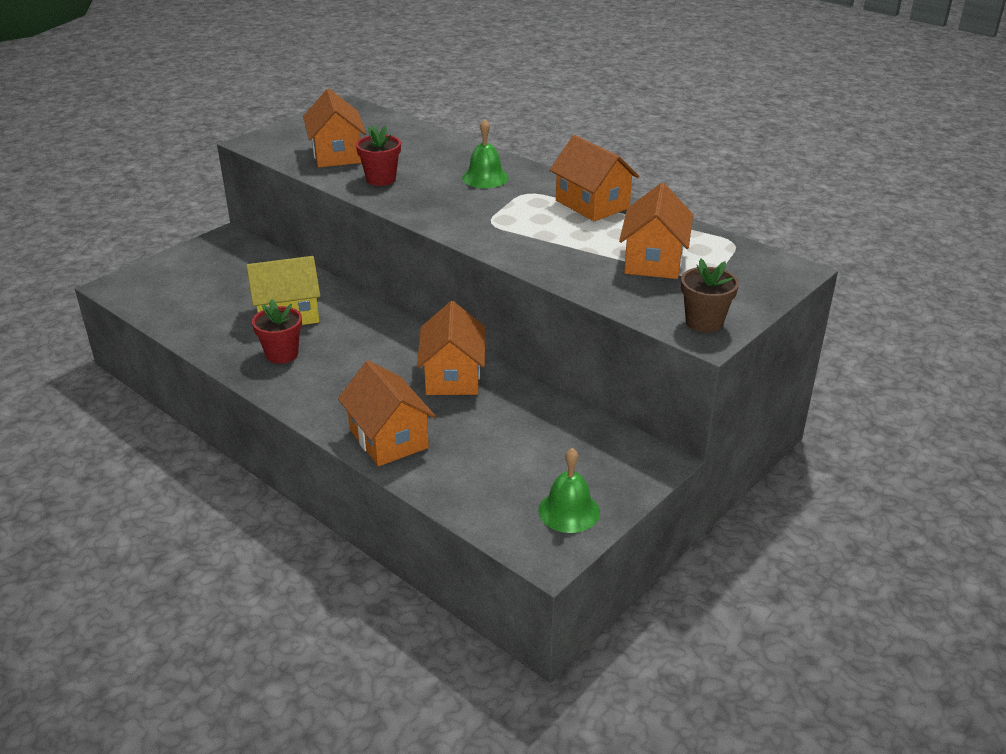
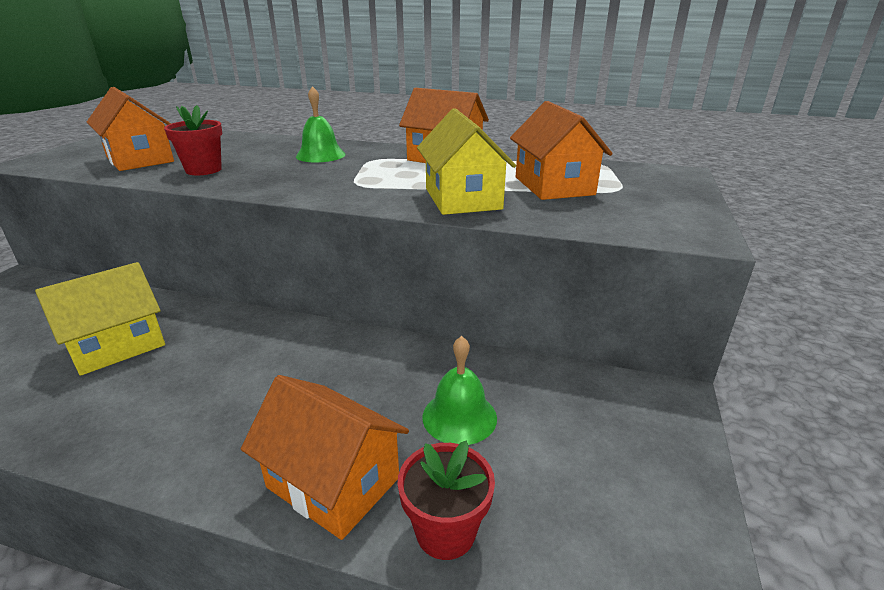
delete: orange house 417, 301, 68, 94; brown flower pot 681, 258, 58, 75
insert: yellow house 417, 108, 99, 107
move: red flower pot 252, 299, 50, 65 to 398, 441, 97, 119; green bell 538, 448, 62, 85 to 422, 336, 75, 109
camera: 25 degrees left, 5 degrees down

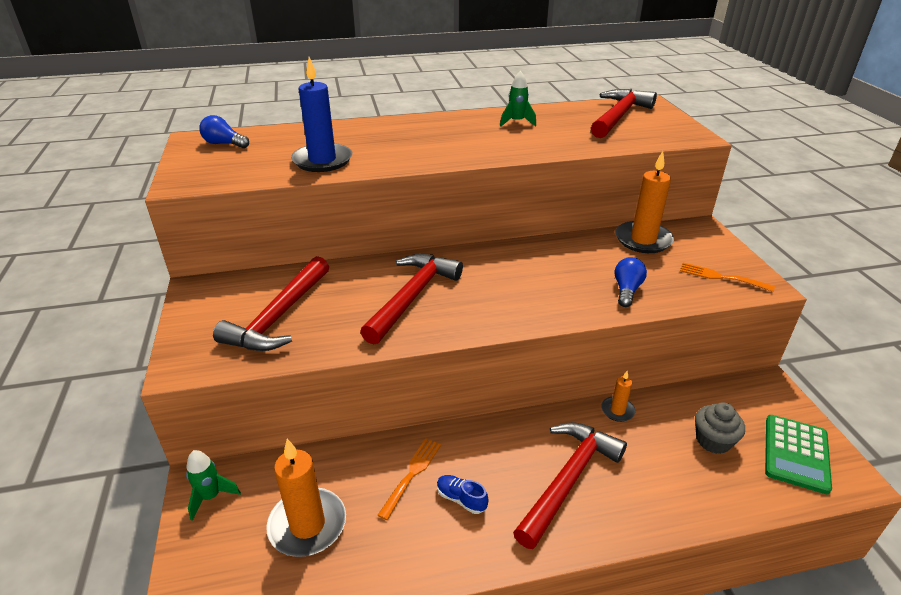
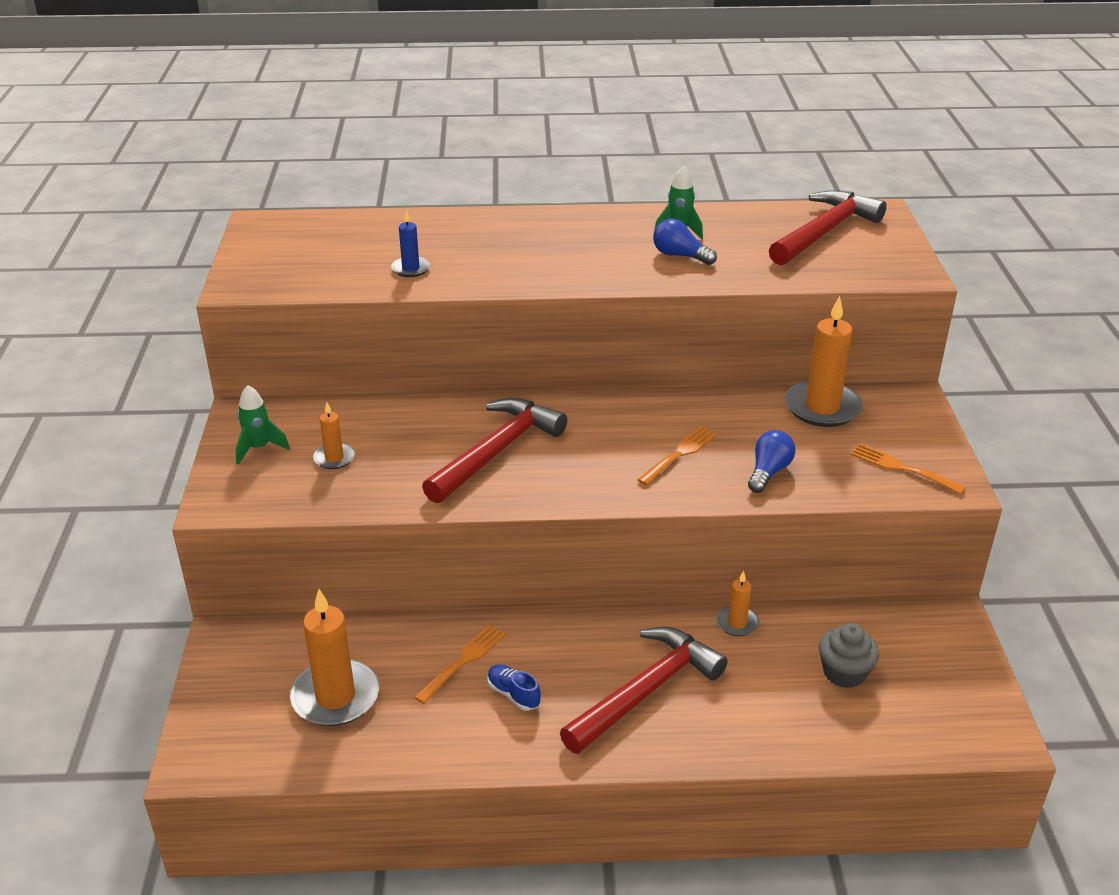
delete: green calculator 765, 415, 67, 79
insert: orange fork 637, 426, 80, 59
move: green rocket 186, 450, 55, 71 to 235, 385, 55, 80; blue light bulb 199, 115, 50, 33 to 653, 219, 64, 46
replace: red hammer 213, 256, 116, 95 to orange candle 313, 402, 42, 67
resize: blue candle 291, 57, 61, 115 = 391, 210, 39, 67 x0.51
camera: 10 degrees right, 0 degrees up

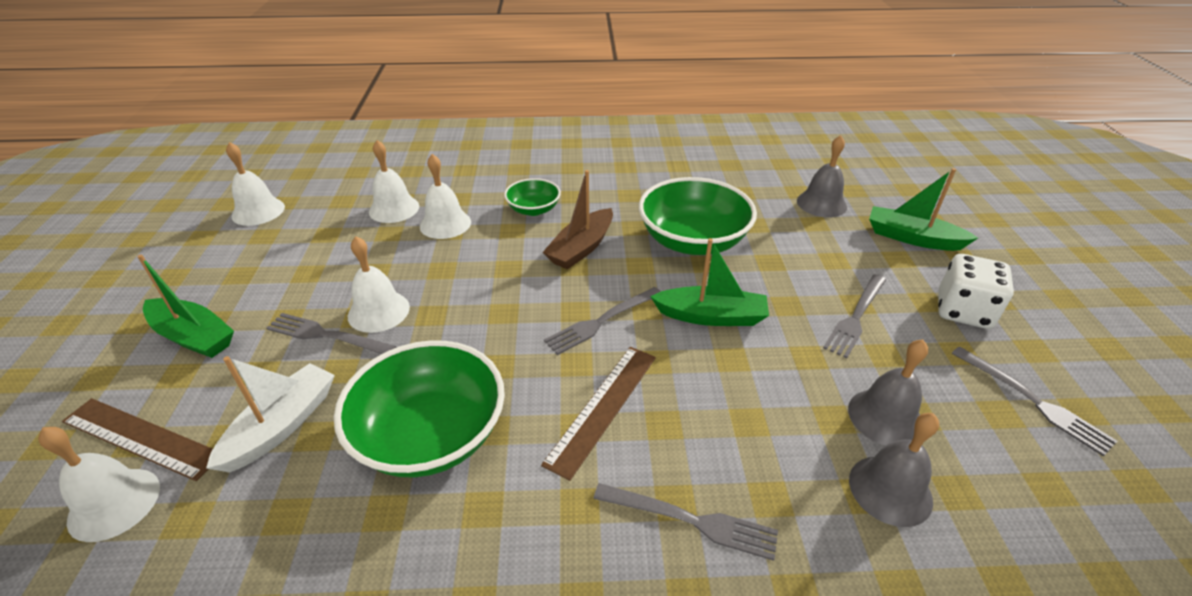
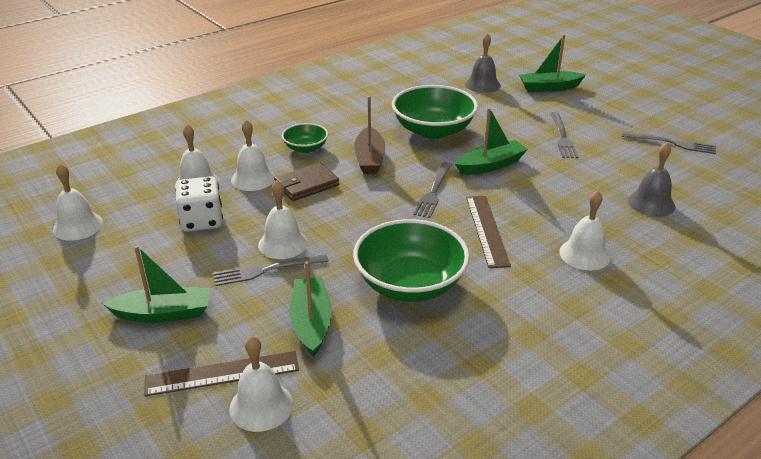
delete: grey bell 848, 339, 80, 106
insert: brown wallet 274, 162, 65, 39
move: white dice 938, 254, 76, 75 to 175, 176, 48, 56
replace: grey fork 593, 483, 185, 78 to white bell 559, 190, 52, 80
recolor: white boat 206, 356, 129, 116 to green boat 289, 261, 43, 96
camera: 35 degrees left, 5 degrees down

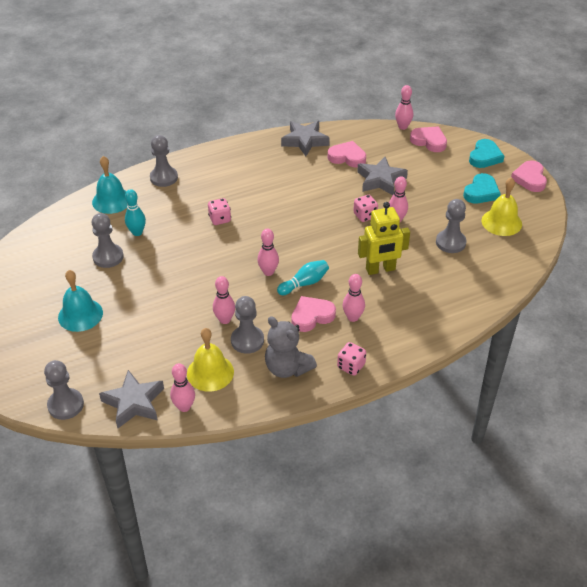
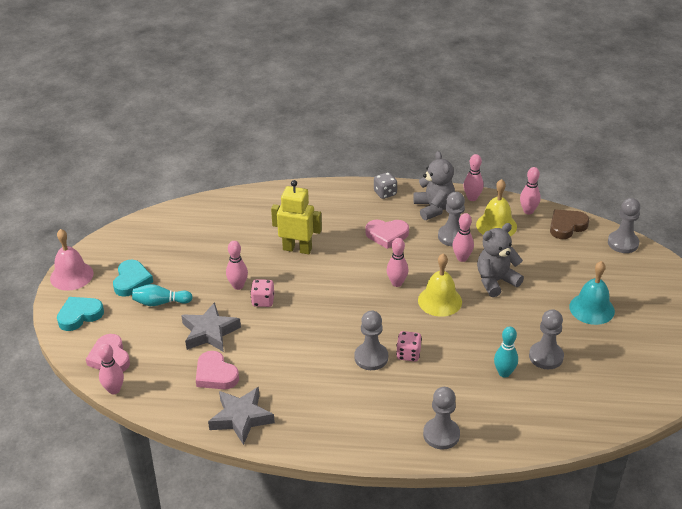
delete: turquoise bell 92, 156, 36, 58
insert: grey teddy bear 477, 223, 47, 74
move: turquoise bowling pin 277, 260, 52, 35 to 132, 284, 61, 22; pink bowling pin 343, 274, 22, 48 to 463, 154, 21, 47; grey pawn 436, 199, 30, 54 to 354, 311, 34, 59; yellow bell 482, 177, 40, 59 to 418, 253, 44, 64
replace: grey star 99, 370, 65, 58 to brown heart 550, 209, 39, 30; pink heart 511, 160, 36, 32 to pink bell 50, 229, 44, 62
recolor: pink dice 337, 342, 29, 34 to grey dice 374, 172, 23, 27
rotate: turquoise heart 463, 173, 38, 30 = 113, 260, 40, 37 120 degrees clockwise
camera: 150 degrees left, 5 degrees down

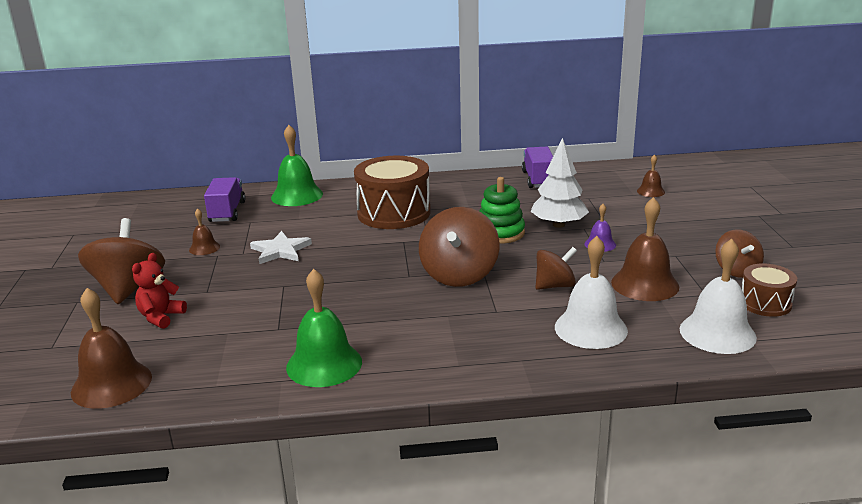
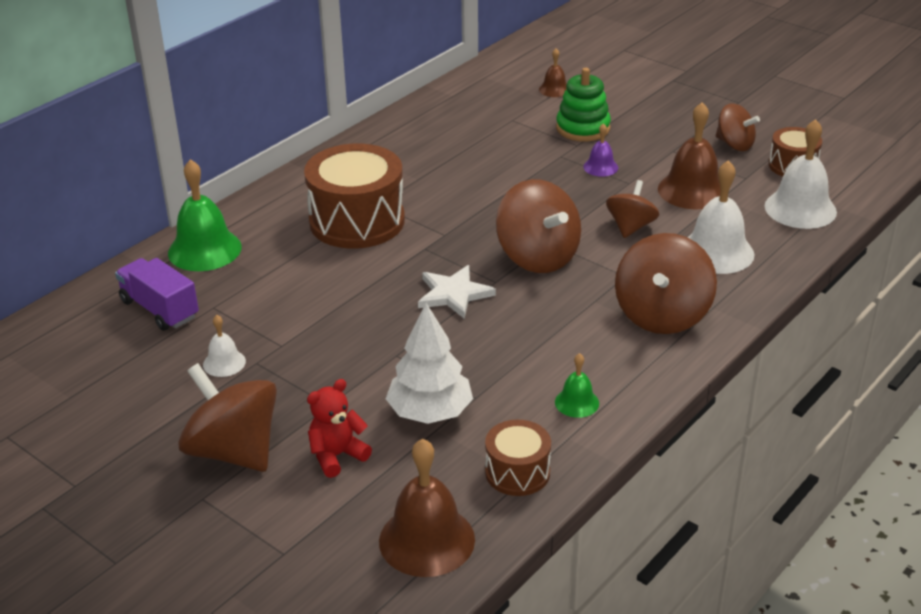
delete: purple truck 522, 147, 31, 41
insert: brown drum 485, 420, 66, 76; brown spinning top 615, 233, 102, 101
move: white star 250, 231, 62, 33 to 418, 265, 78, 54; green stacking toy 479, 177, 46, 67 to 556, 68, 55, 74; white tree 530, 138, 59, 90 to 386, 303, 87, 121
recolor: brown bell 189, 208, 31, 47 to white bell 203, 315, 43, 62
rotate: red teddy bear 132, 253, 55, 76 = 307, 379, 65, 99 75 degrees clockwise
resize: green bell 286, 269, 76, 118 = 555, 353, 44, 65 x0.52
camera: 45 degrees left, 10 degrees up

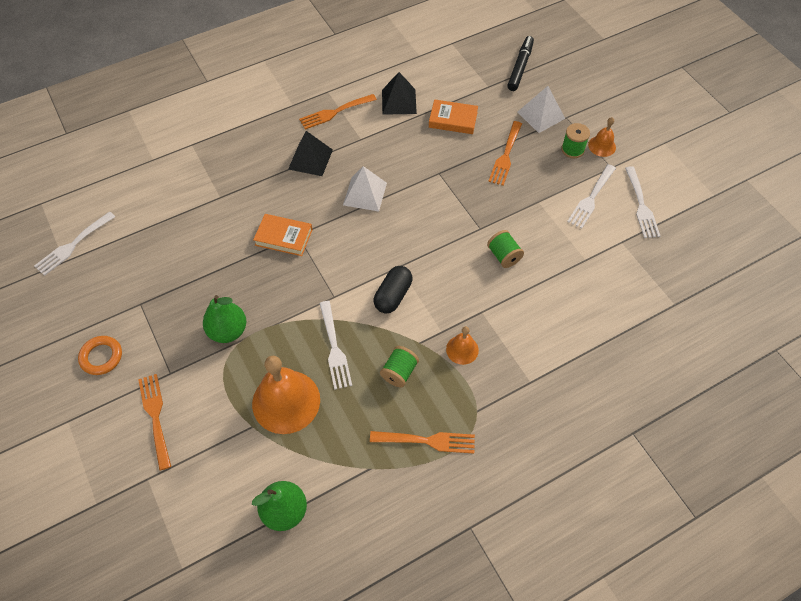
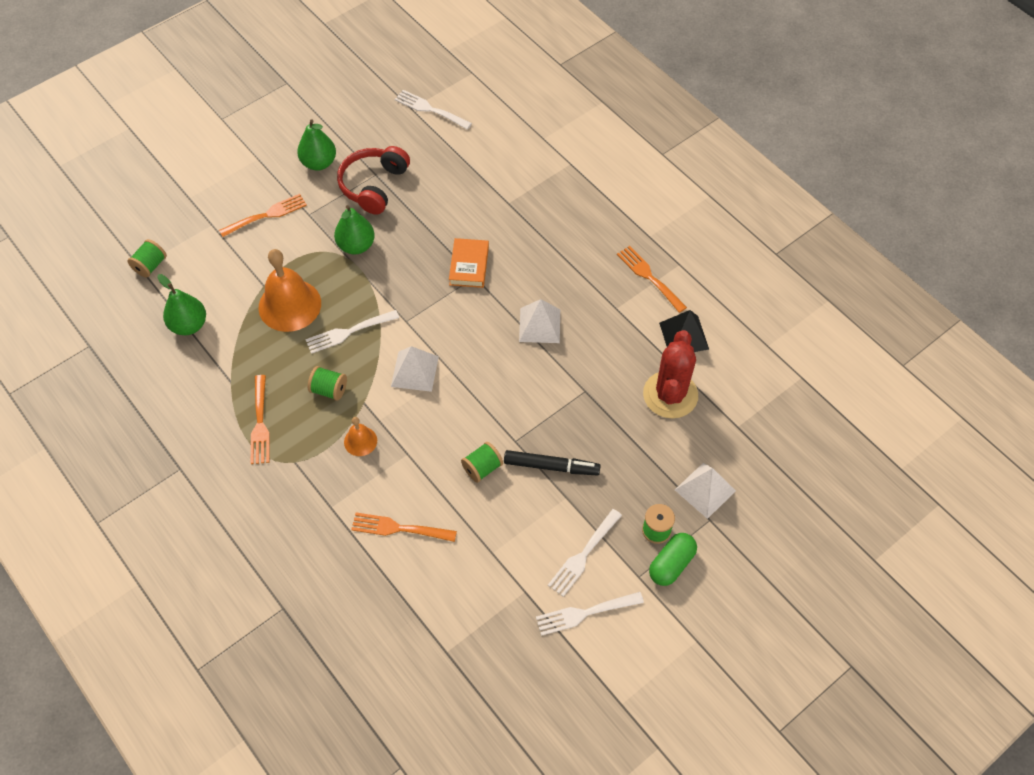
delete: black pyramid 288, 131, 45, 45
insert: green spool 127, 239, 40, 39; red headphones 337, 146, 73, 68
move: orange fork 488, 121, 34, 65 to 351, 513, 106, 29; black marker 507, 36, 27, 55 to 504, 450, 97, 25
replace: orange ring 78, 336, 44, 39 to green pear 297, 119, 39, 52; black capsule 374, 266, 38, 47 to white pyramid 391, 346, 48, 46; orange book 429, 99, 49, 35 to red cactus 643, 330, 55, 88; orange bell 588, 117, 28, 40 to green capsule 649, 533, 48, 53
rotate: white fork 567, 164, 49, 65 = 548, 509, 74, 88 75 degrees counterclockwise
camera: 80 degrees right, 0 degrees up

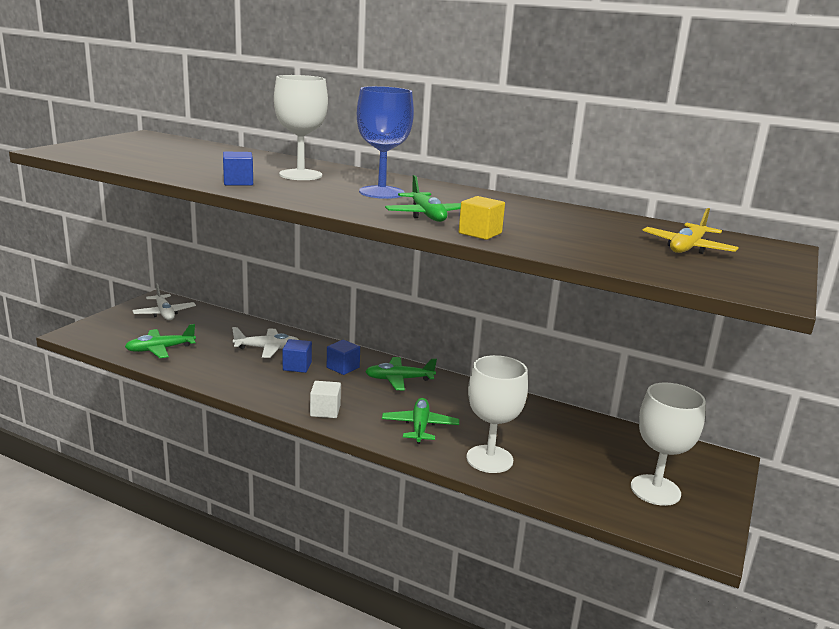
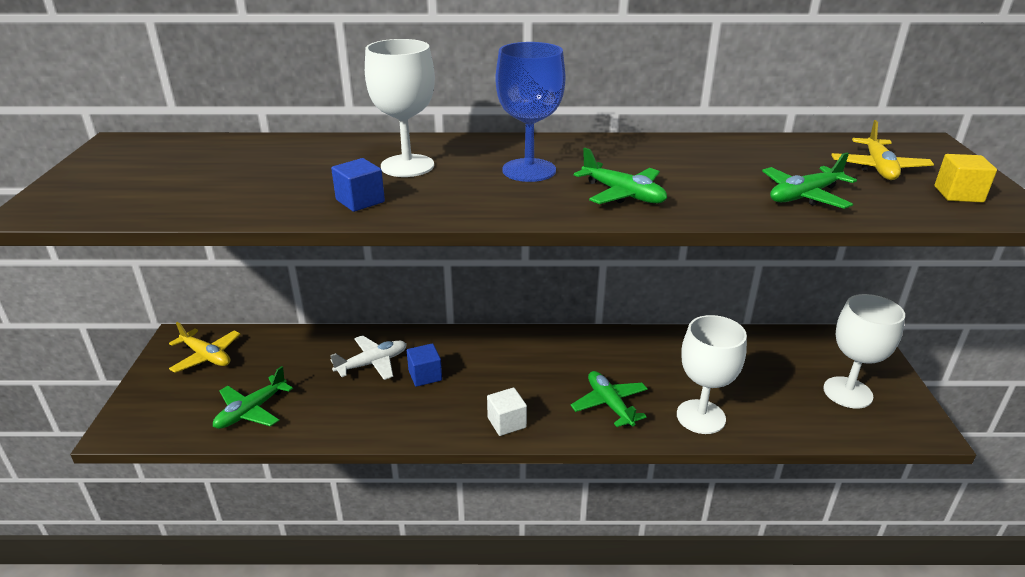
delete: blue cube 327, 340, 33, 35
move: green plane 365, 357, 72, 33 to 762, 153, 95, 56; yellow cube 459, 196, 46, 44 to 934, 154, 63, 49
recolor: white plane 132, 283, 64, 37 to yellow plane 169, 322, 71, 51
camera: 25 degrees left, 10 degrees up

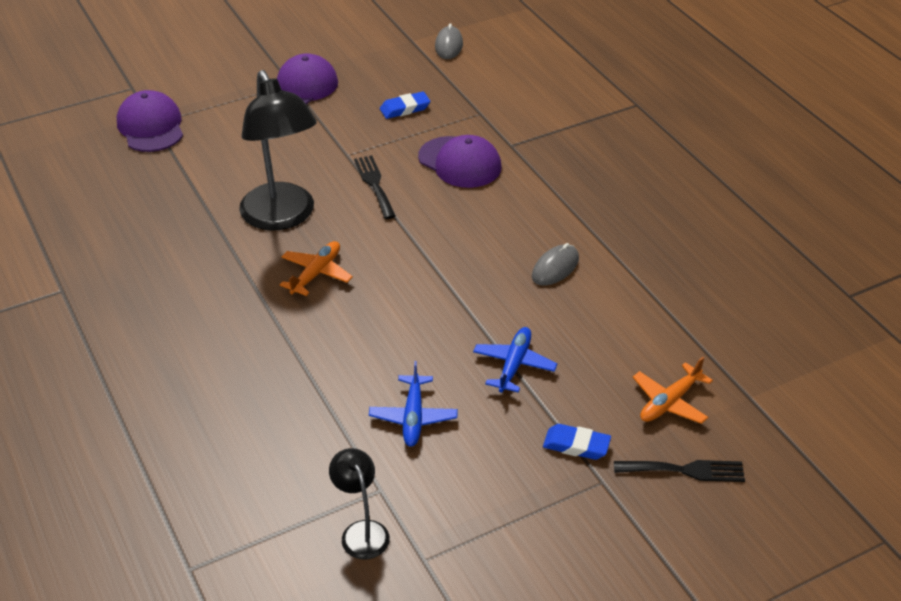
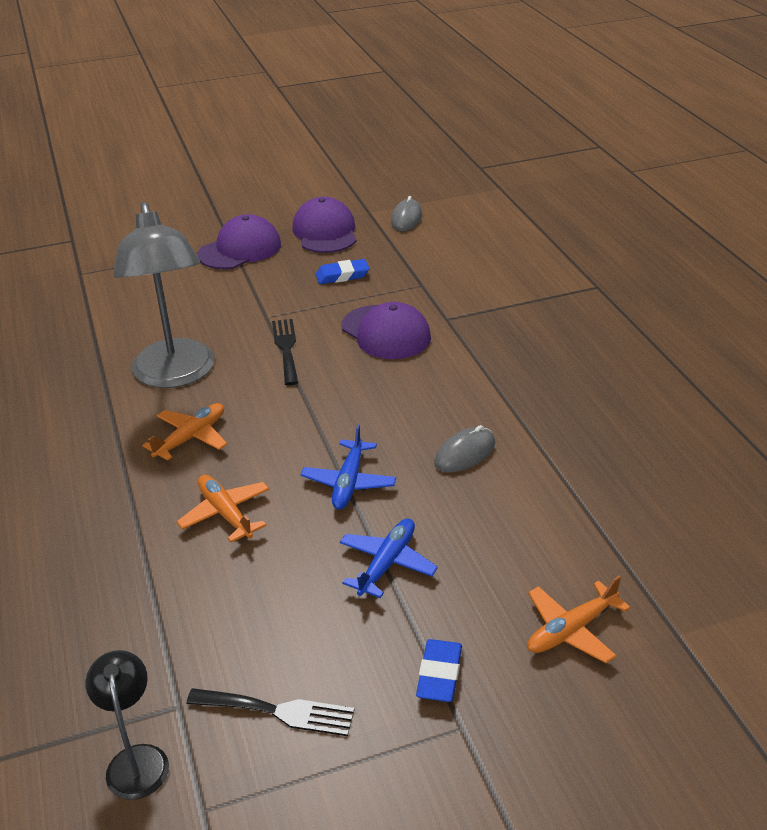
insert: orange plane 176, 475, 94, 67
move: purple cap 117, 90, 66, 62 to 292, 197, 65, 56; blue plane 369, 361, 89, 85 to 301, 424, 95, 85; black fork 614, 460, 131, 22 to 186, 688, 168, 48
recolor: black lamp 239, 70, 78, 160 to grey lamp 113, 202, 101, 186
rotate: blue eraser 543, 424, 68, 36 = 416, 639, 46, 63 75 degrees clockwise
camera: 10 degrees right, 5 degrees down

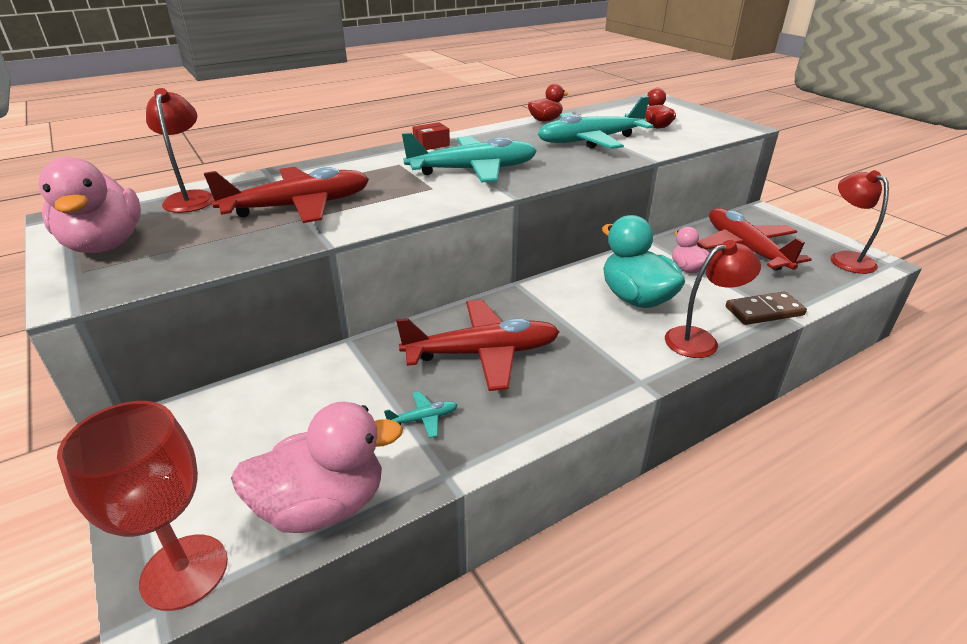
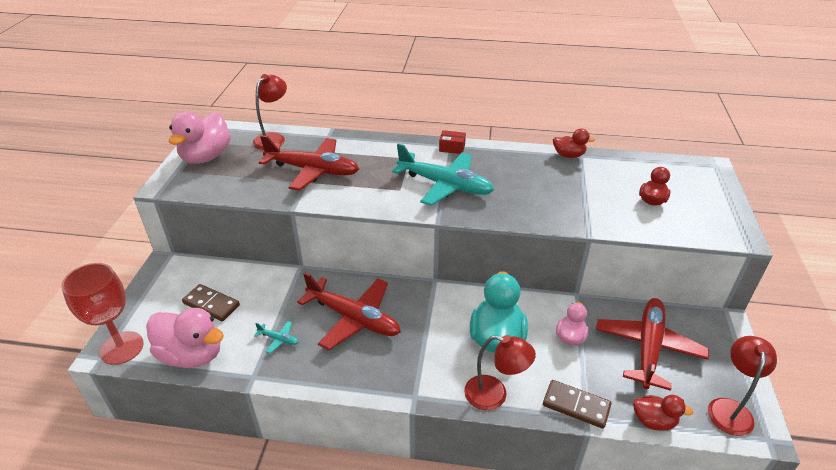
delete: turquoise plane 538, 96, 115, 53
insert: brown domino 182, 284, 58, 37; red duck 633, 395, 60, 36
camera: 40 degrees right, 5 degrees up

